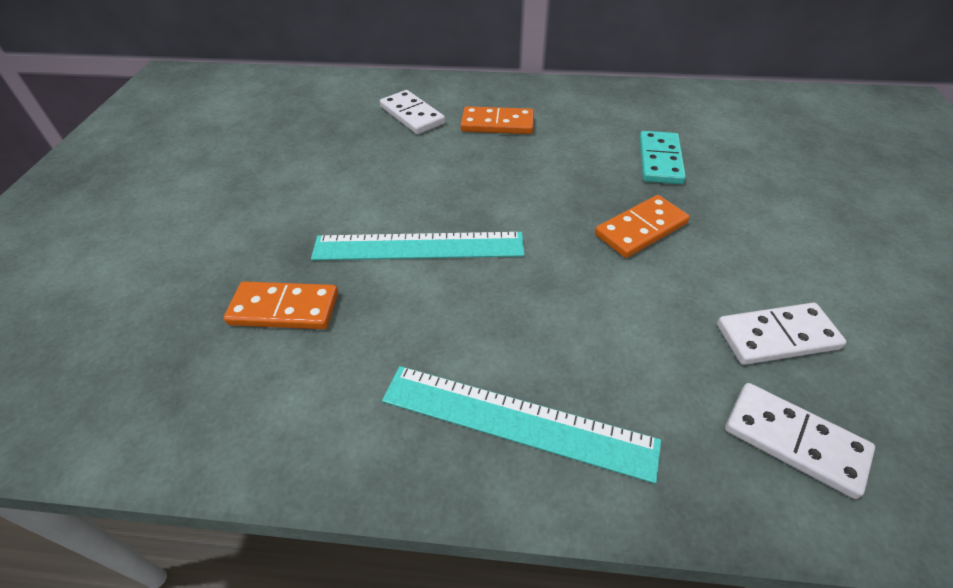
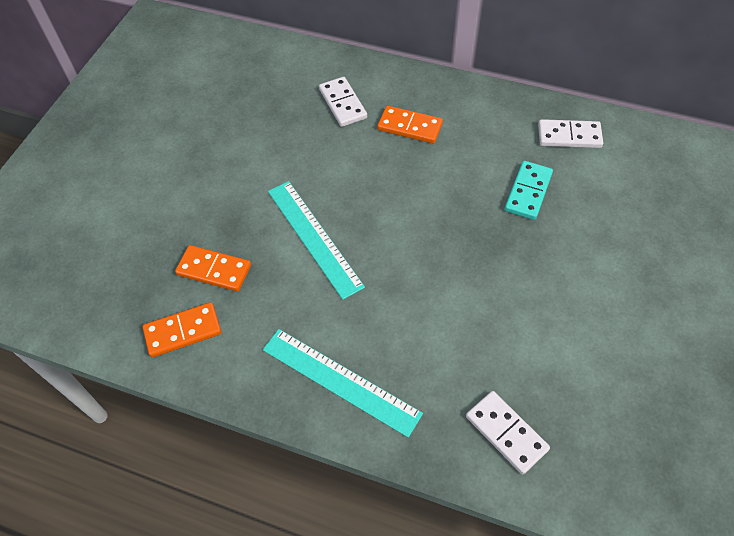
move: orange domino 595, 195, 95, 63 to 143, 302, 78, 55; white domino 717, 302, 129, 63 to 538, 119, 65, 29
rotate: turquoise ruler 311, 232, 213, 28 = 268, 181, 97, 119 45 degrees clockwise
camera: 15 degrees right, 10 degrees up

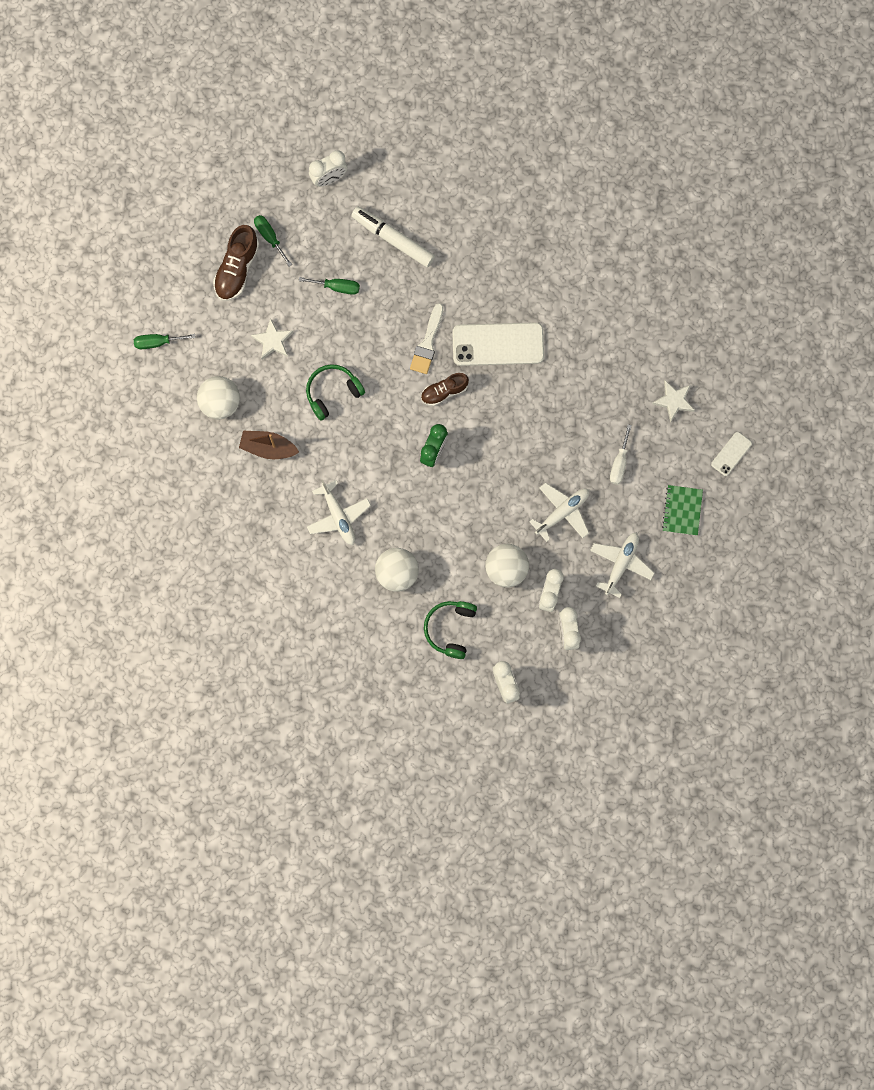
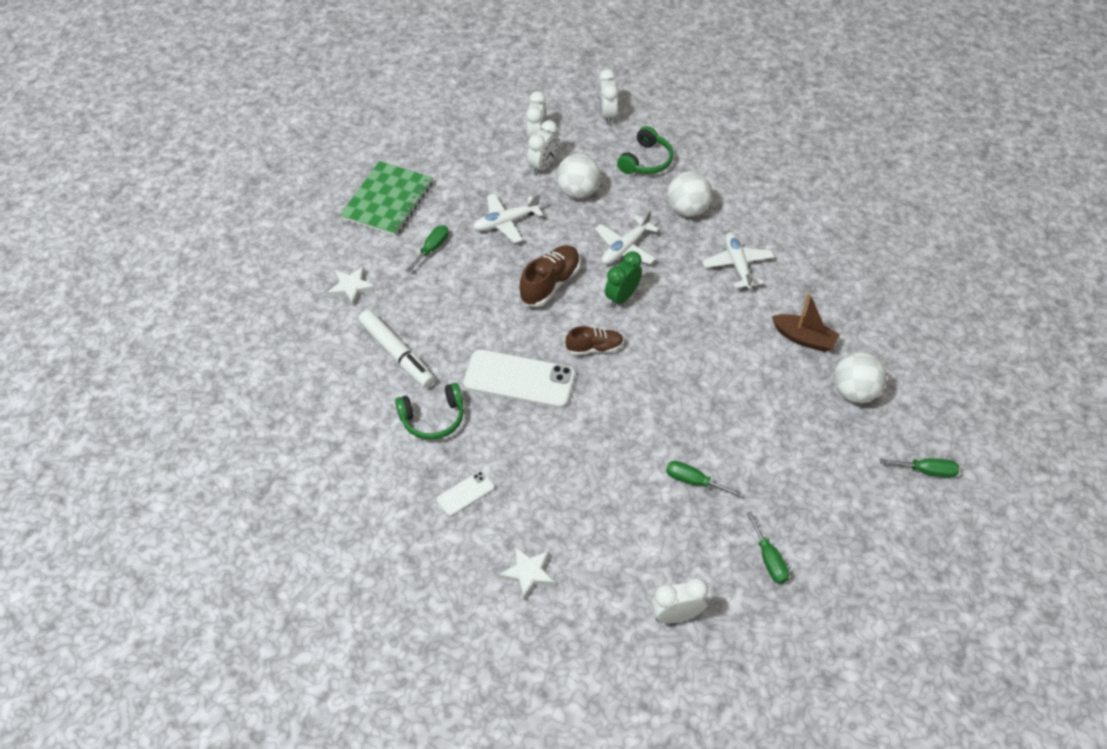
delete: white brush 410, 303, 33, 71
move: brown shoe 213, 225, 47, 76 to 519, 245, 61, 62; white star 251, 318, 42, 42 to 499, 546, 56, 54; green headphones 306, 364, 59, 57 to 395, 383, 69, 57; white marker 351, 206, 84, 62 to 358, 310, 77, 78; white plane 590, 533, 65, 65 to 595, 210, 64, 54; white phone 711, 432, 41, 44 to 437, 471, 57, 45
recolor: white screwdriver 610, 425, 22, 60 to green screwdriver 406, 225, 43, 47
resize: green notebook 662, 485, 41, 51 = 340, 161, 93, 75 x1.71
camera: 165 degrees left, 25 degrees down

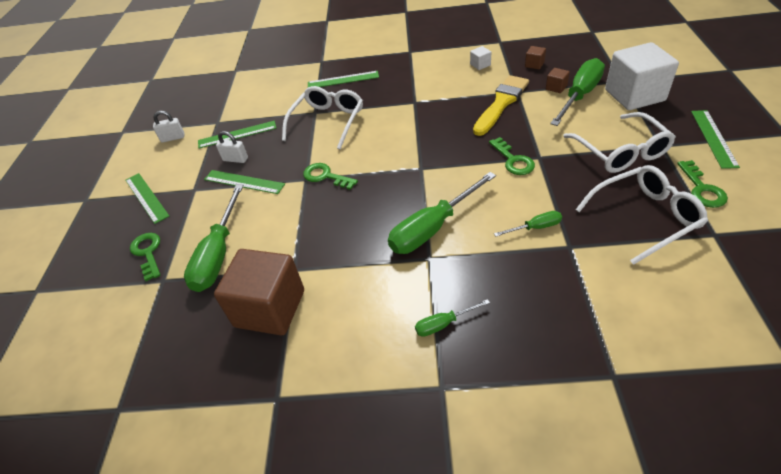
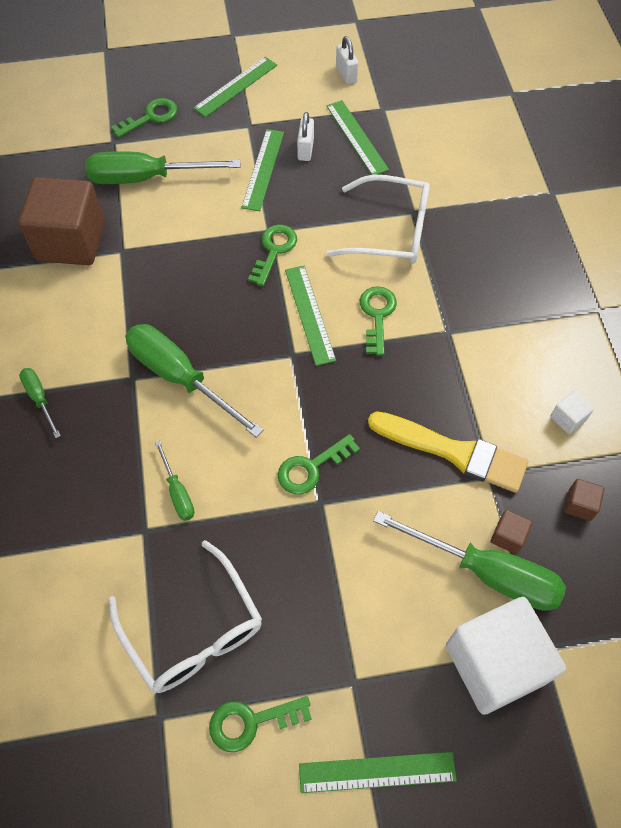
delete: white glasses 563, 112, 113, 61
insert: green key 360, 286, 37, 70
move: green ruler 308, 71, 71, 16 to 285, 266, 51, 100
camera: 75 degrees right, 15 degrees up

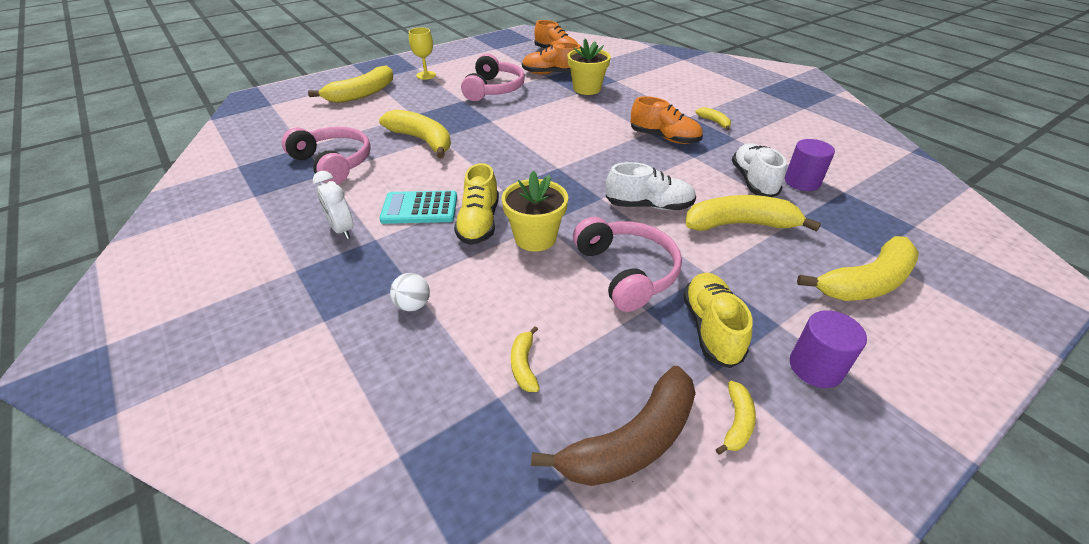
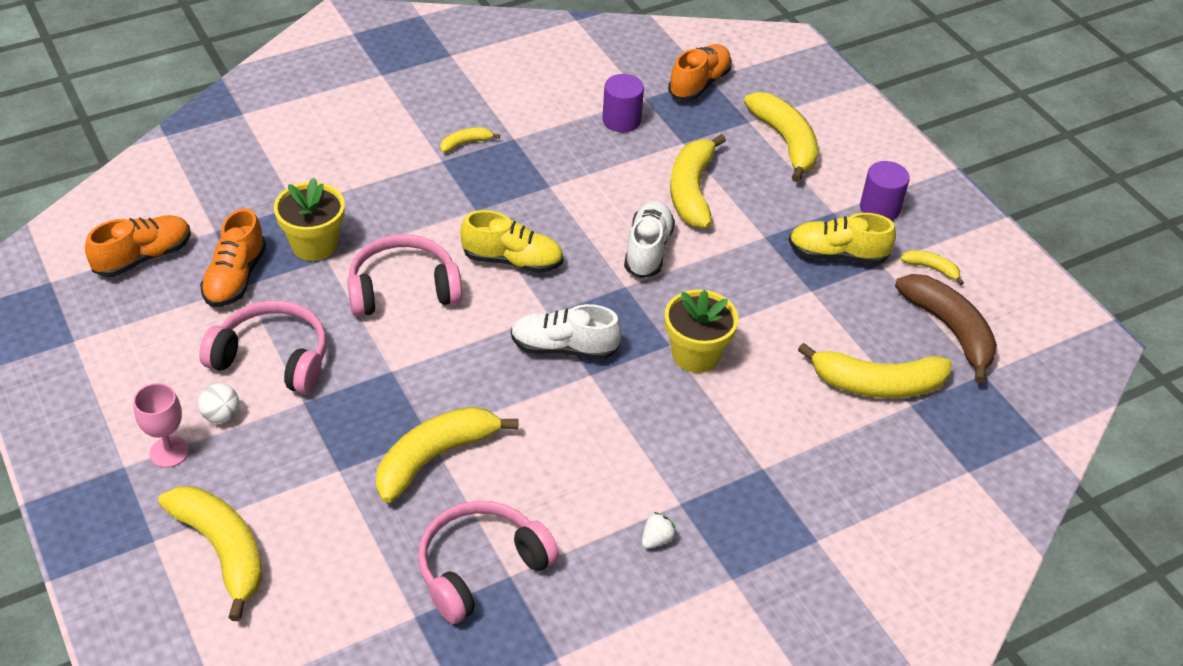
delete: turquoise calculator 379, 190, 78, 34
move: white ball 390, 273, 40, 38 to 198, 383, 41, 40; yellow shoe 454, 163, 45, 82 to 461, 210, 102, 63; pink headphones 573, 217, 109, 95 to 347, 234, 115, 83; orange shoe 631, 96, 72, 48 to 668, 44, 64, 57; white shoe 732, 143, 54, 54 to 511, 304, 111, 56
replace: white clock 313, 171, 40, 68 to white strawberry 642, 512, 35, 37
recolor: yellow goblet 409, 28, 27, 52 to pink goblet 133, 383, 56, 85
resize: yellow banana 511, 326, 29, 66 = 798, 343, 154, 55 x2.13
camera: 85 degrees left, 5 degrees up

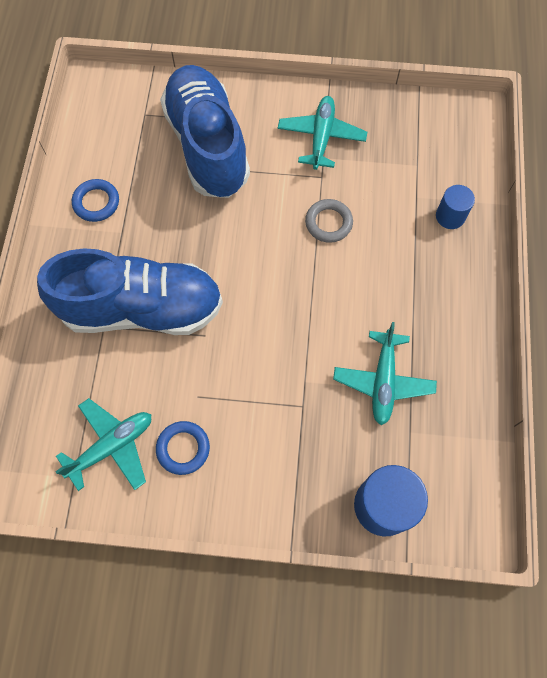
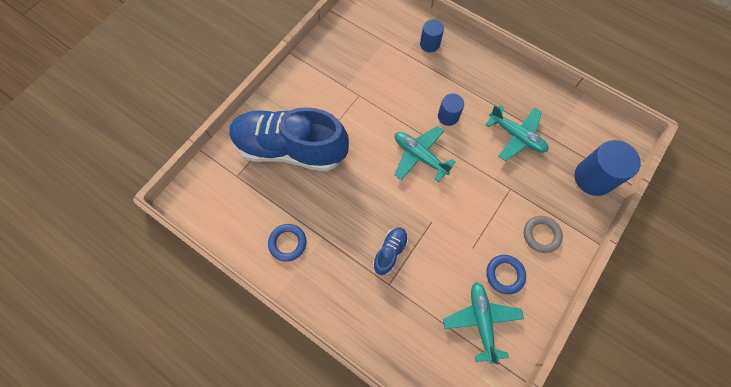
insert: blue cylinder 438, 93, 26, 33
move: turquoise plane 278, 96, 89, 74 to 394, 126, 62, 56; grey ring 305, 199, 48, 44 to 524, 216, 39, 37
resize: blue shoe 37, 248, 186, 87 = 373, 227, 35, 48 x0.41
camera: 60 degrees left, 0 degrees up

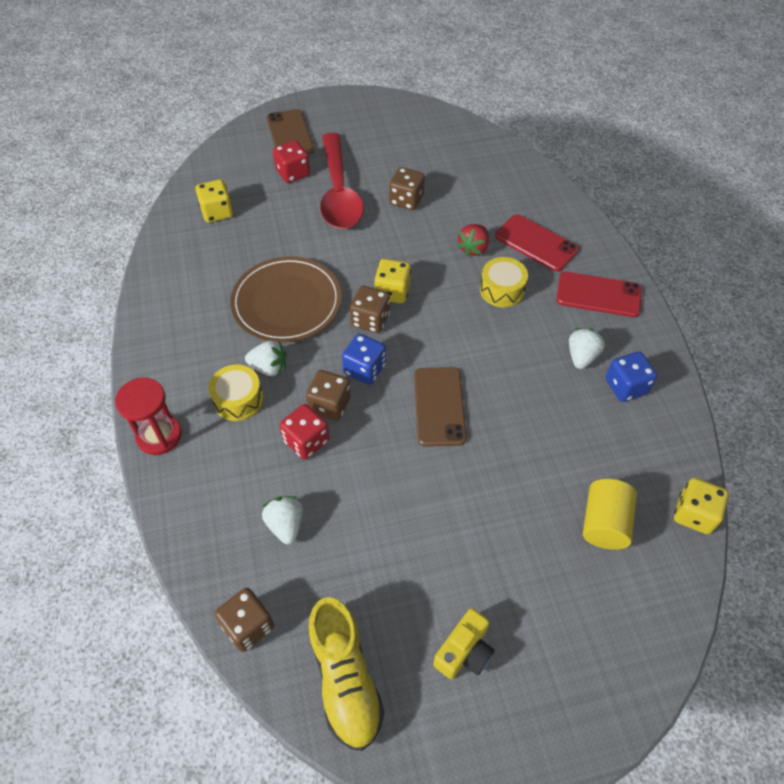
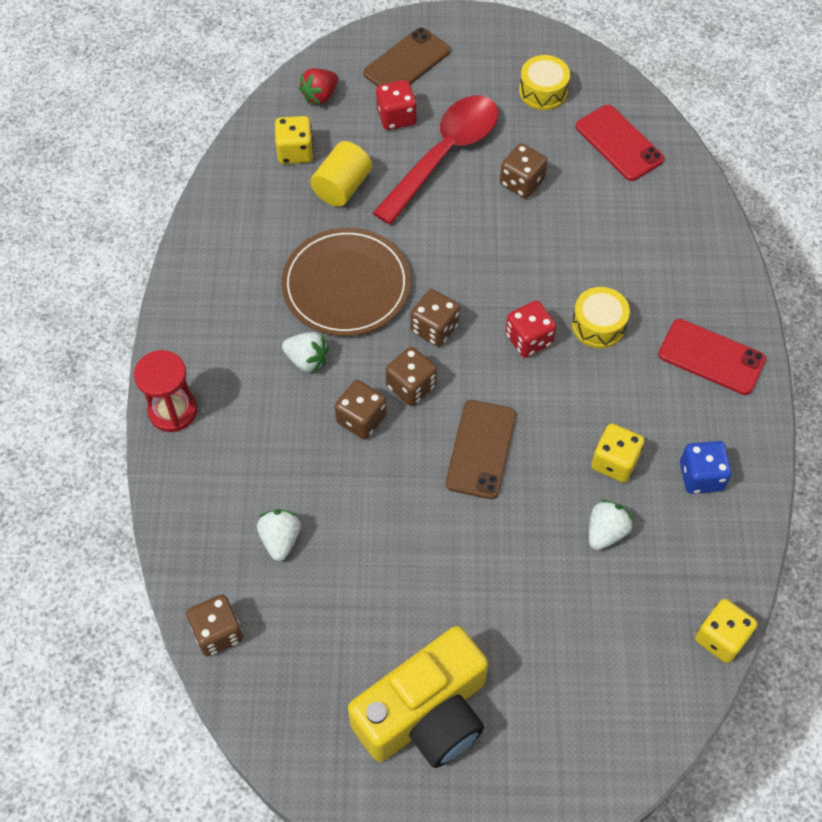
delete: yellow shoe 308, 597, 76, 154
move: yellow drum 208, 365, 55, 56 to 519, 55, 51, 55; red dice 279, 404, 50, 56 to 505, 300, 52, 58; yellow dice 374, 259, 37, 45 to 591, 423, 54, 60; red strawberry 457, 224, 32, 33 to 299, 68, 39, 37; red phone 495, 214, 84, 58 to 575, 105, 89, 76; white strawberry 569, 328, 36, 41 to 589, 500, 44, 50; yellow cylinder 583, 479, 54, 71 to 310, 141, 62, 66
recolor: blue dice 342, 334, 44, 51 to brown dice 386, 347, 51, 59
rotate: brown phone 267, 109, 47, 46 = 363, 27, 88, 59 45 degrees clockwise; red spoon 320, 133, 43, 96 = 373, 95, 125, 130 150 degrees counterclockwise
resize: yellow camera 433, 608, 62, 71 = 348, 626, 140, 142 x2.08
camera: 15 degrees right, 5 degrees up

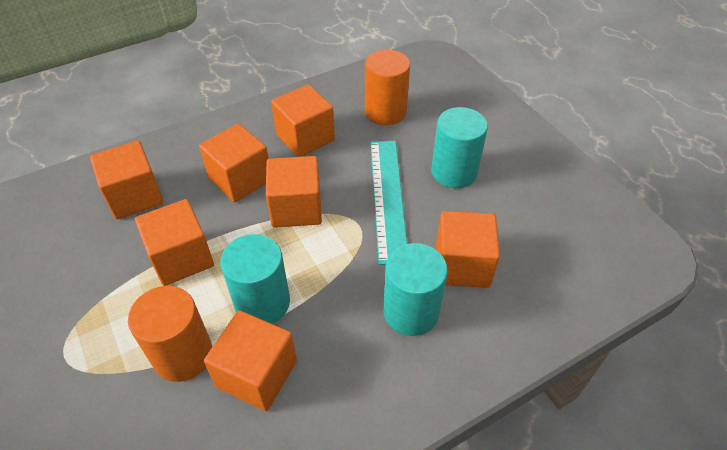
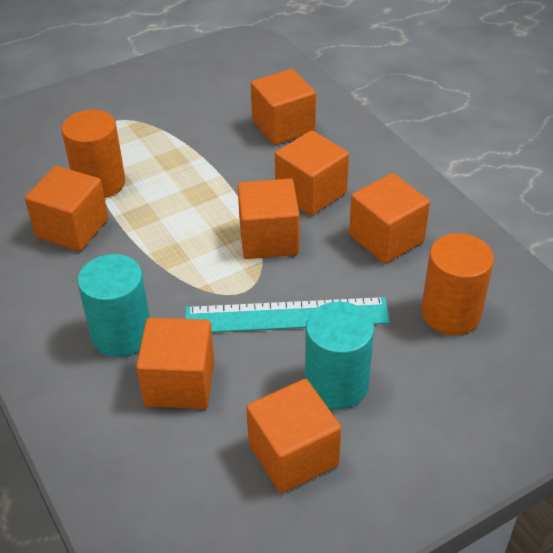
delete: turquoise cylinder 220, 234, 70, 90
move: orange cube 135, 199, 79, 87 to 246, 379, 95, 115
camera: 90 degrees right, 5 degrees down

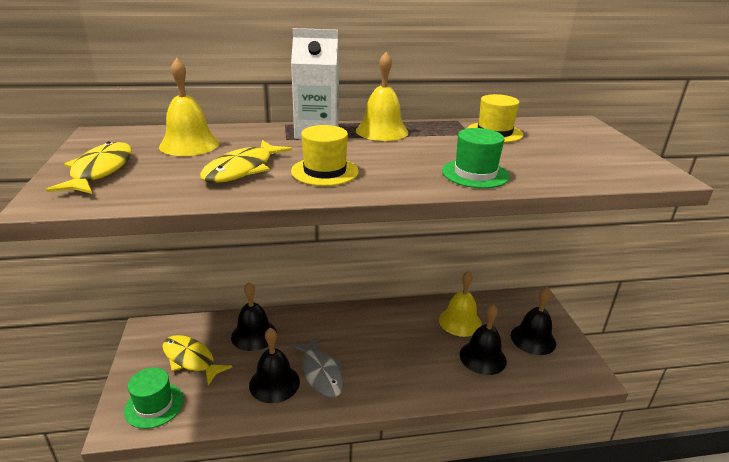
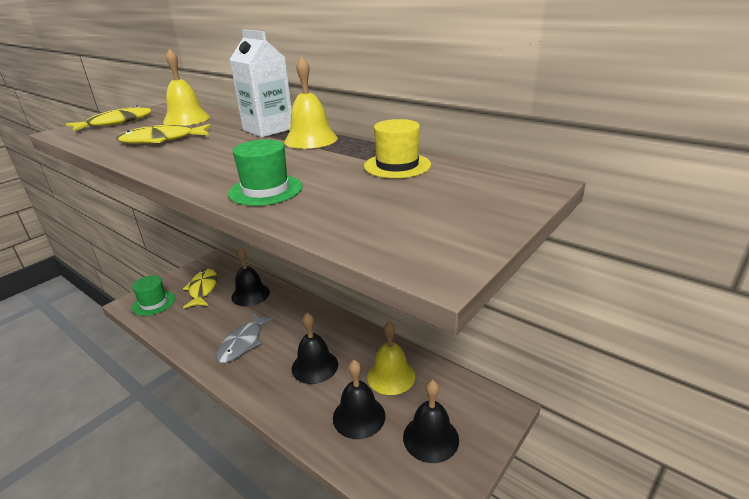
delete: yellow hat 291, 125, 68, 61
move: black bell 249, 328, 51, 75 to 292, 313, 46, 71
camera: 50 degrees right, 0 degrees up

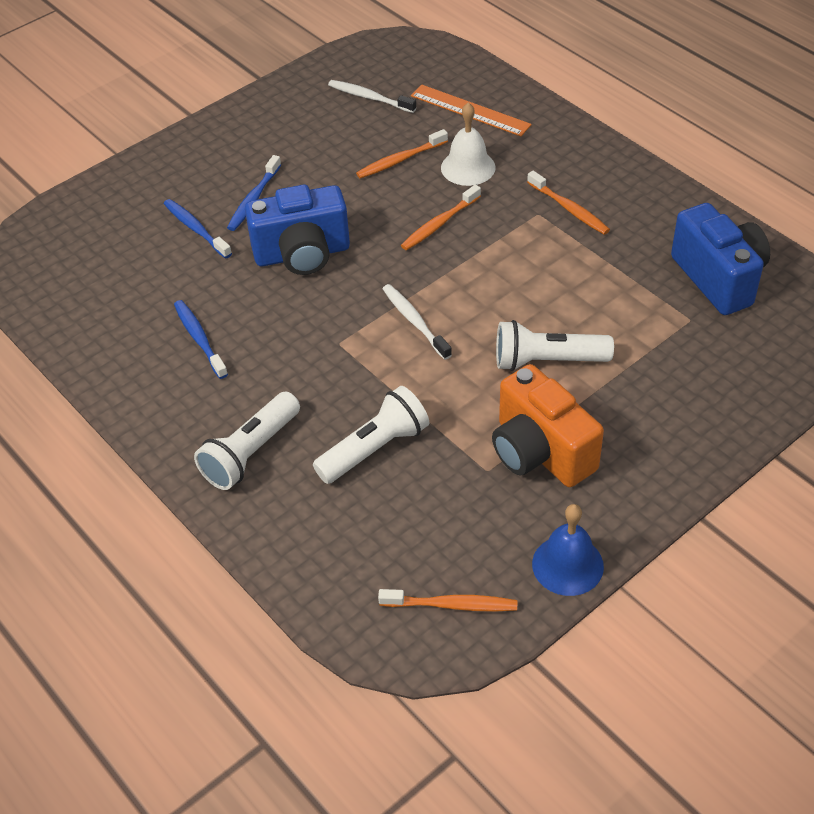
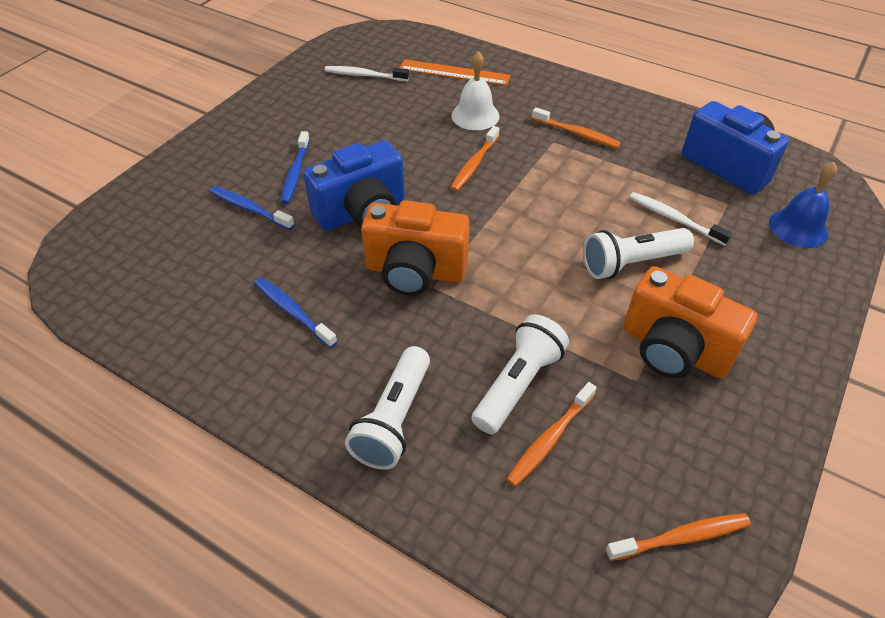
insert: orange camera 361, 200, 109, 96
move: orange toothbrush 356, 129, 92, 50 to 506, 382, 91, 105; white toothbrush 383, 284, 69, 76 to 629, 192, 103, 54; blue bell 532, 504, 72, 92 to 769, 162, 68, 86
camera: 20 degrees left, 0 degrees up

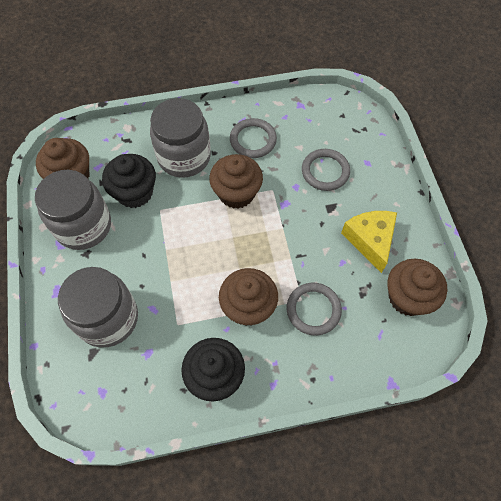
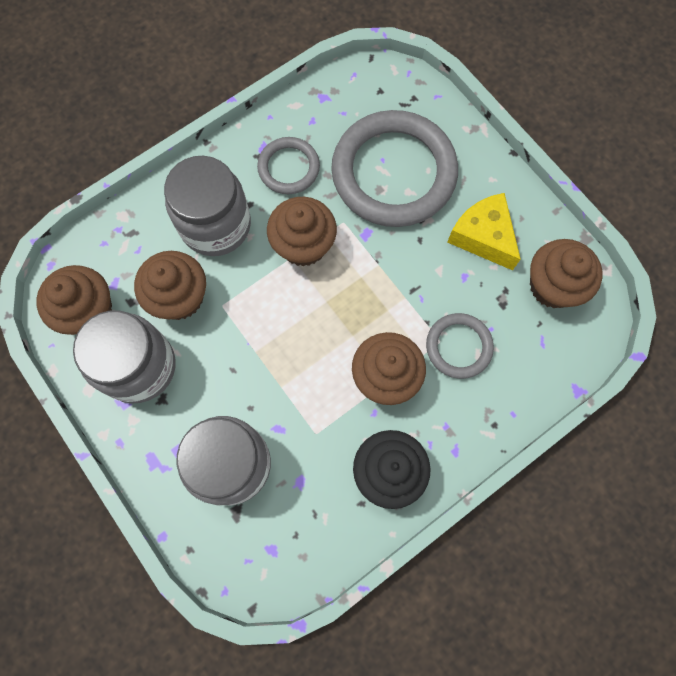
recolor: black cupcake 102, 154, 54, 54 to brown cupcake 134, 251, 72, 69
resize: grey ring 302, 149, 48, 42 = 331, 110, 127, 117 x2.01
camera: 25 degrees left, 10 degrees up

